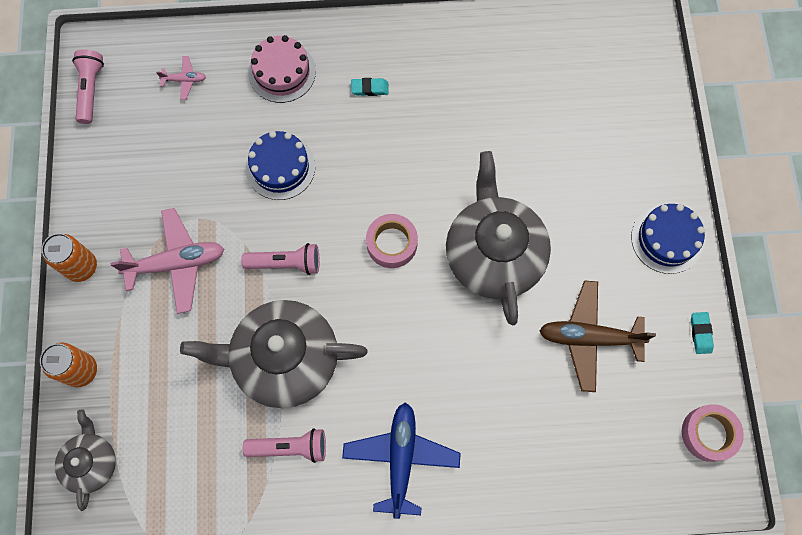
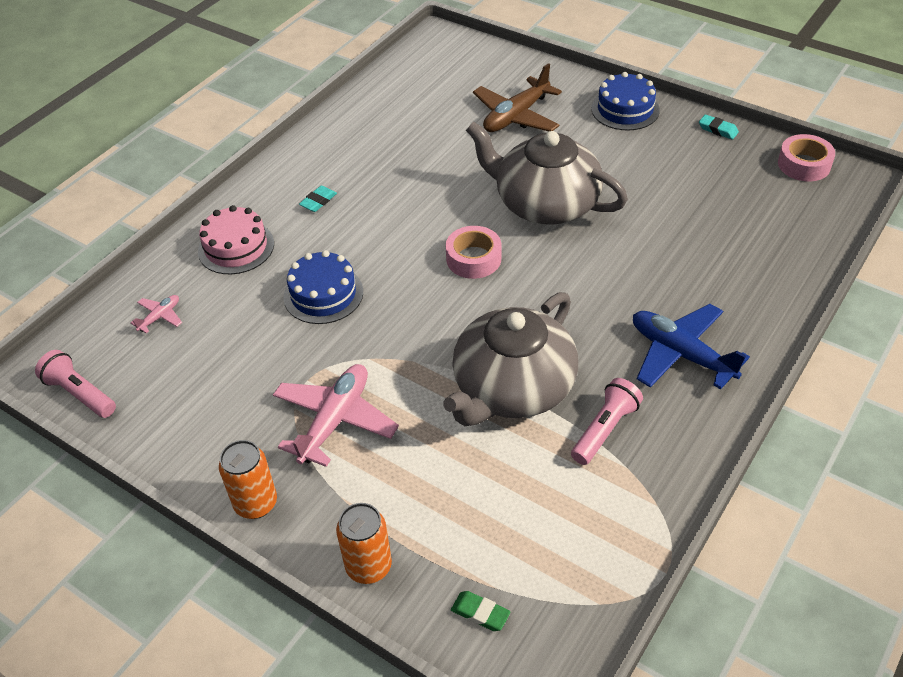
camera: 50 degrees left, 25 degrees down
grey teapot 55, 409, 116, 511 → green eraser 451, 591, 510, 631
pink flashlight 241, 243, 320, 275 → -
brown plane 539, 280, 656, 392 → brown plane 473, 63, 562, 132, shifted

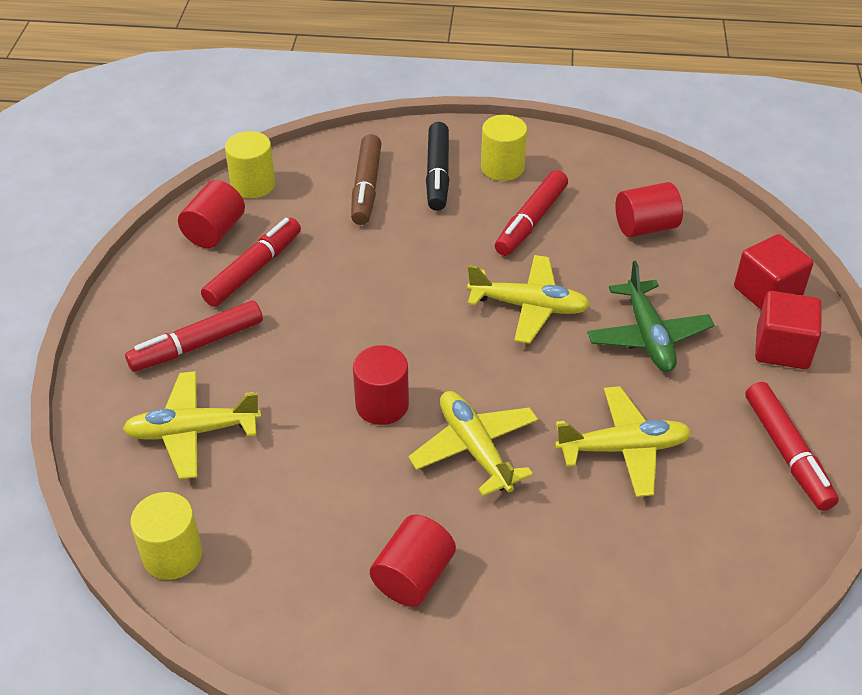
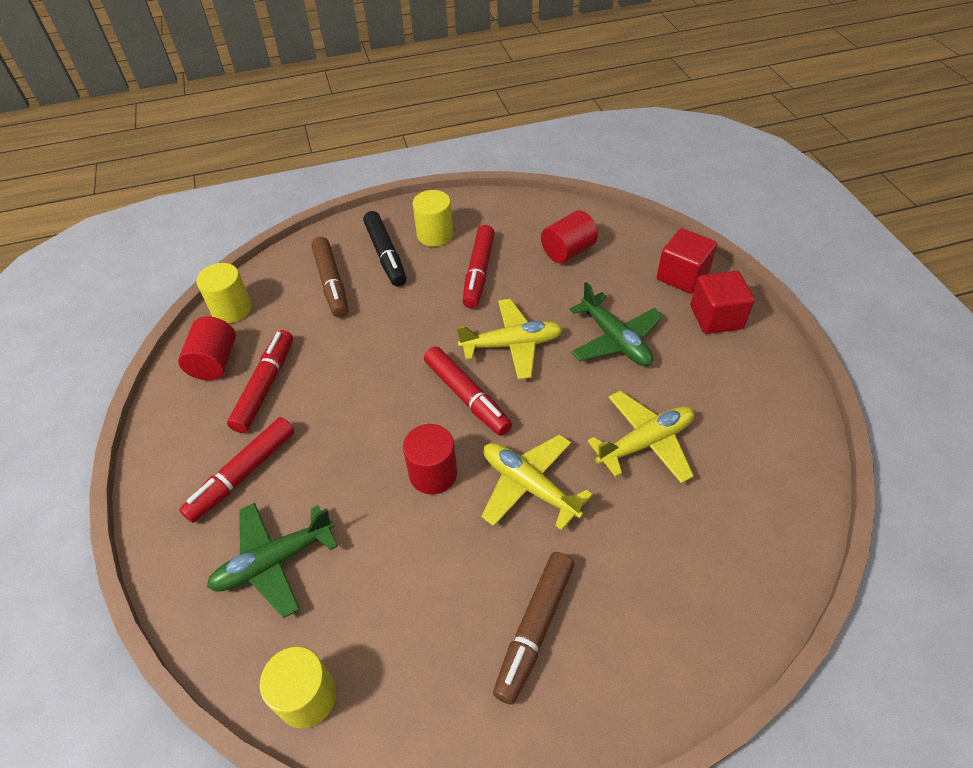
camera: 20 degrees left, 5 degrees up
yellow plane 123, 371, 261, 480 → green plane 207, 503, 338, 618
red cylinder 370, 515, 456, 607 → brown marker 493, 552, 574, 705
red marker 746, 382, 839, 511 → red marker 424, 347, 512, 436, shifted

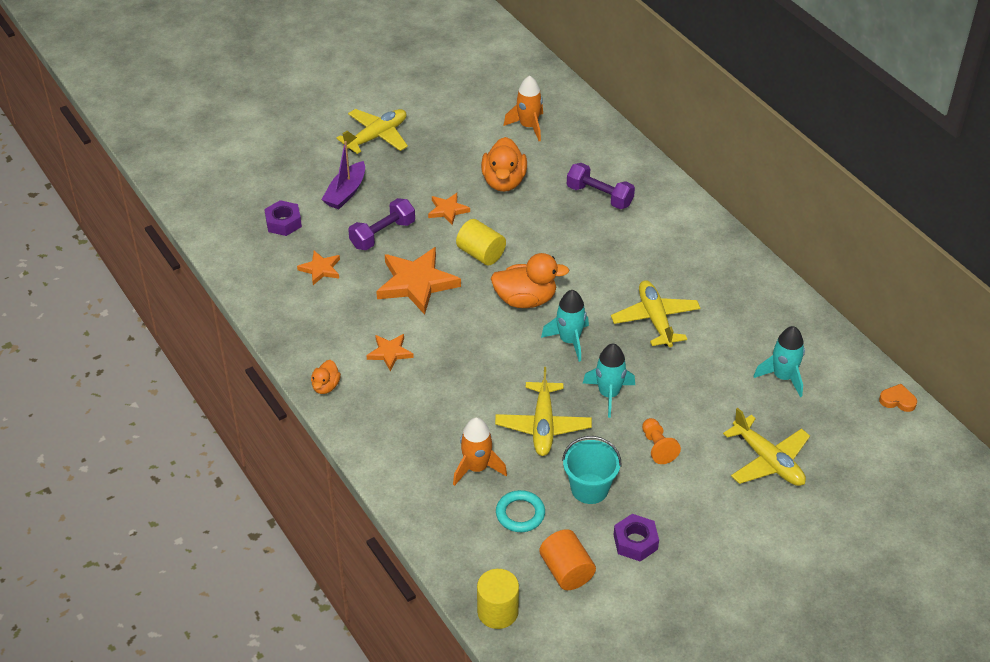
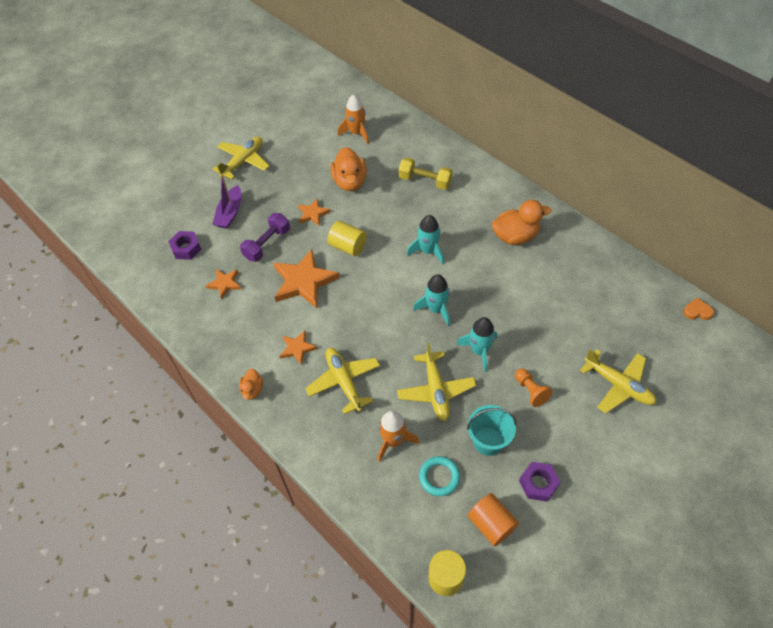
camera: 10 degrees left, 10 degrees up
orange duck 491, 253, 569, 308 → orange duck 492, 200, 551, 245, shifted
purple dumbbell 567, 163, 635, 209 → yellow dumbbell 399, 157, 453, 190
yellow plane 611, 280, 701, 347 → yellow plane 305, 348, 380, 414, shifted
turquoise rocket 754, 326, 805, 397 → turquoise rocket 407, 215, 444, 264, shifted

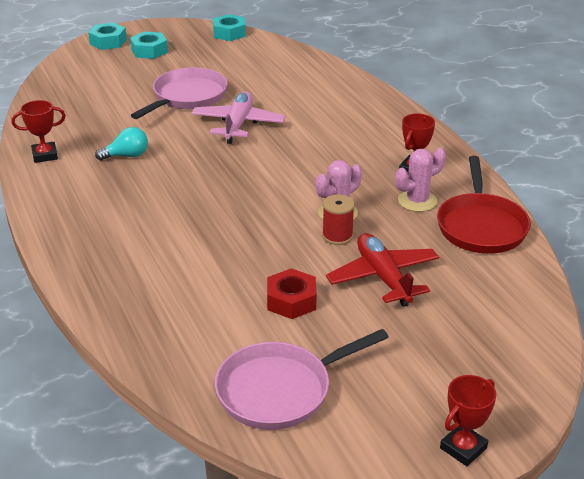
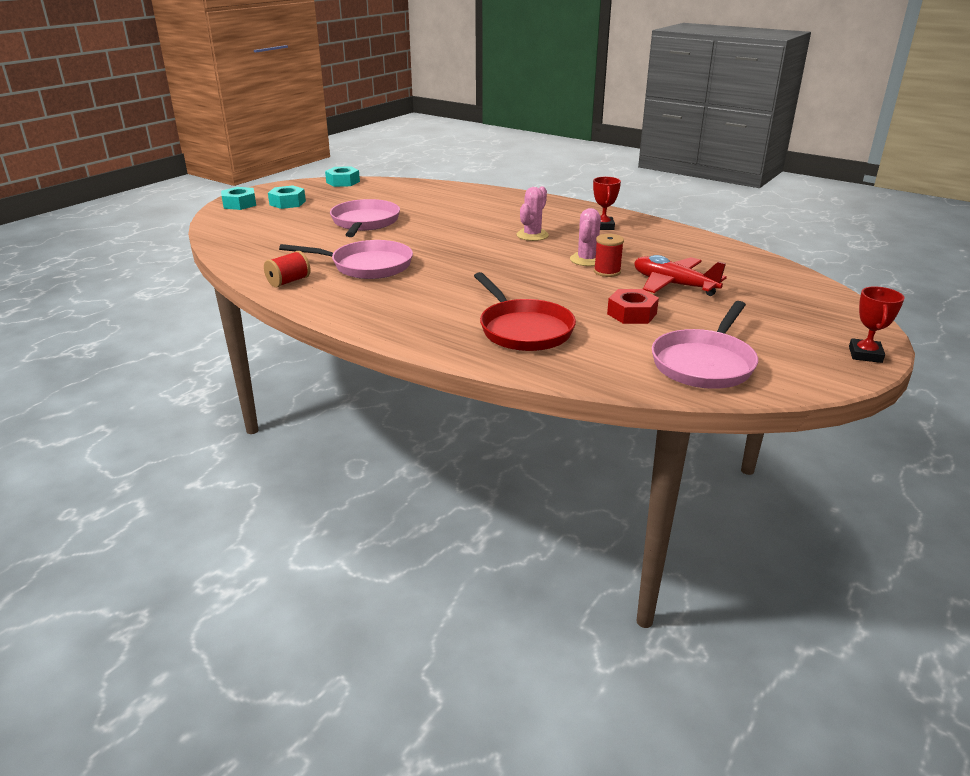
camera: 30 degrees left, 5 degrees down
red trophy 12, 100, 66, 163 → red spool 264, 251, 311, 287
turquoise light bulb 95, 127, 148, 160 → pink pan 279, 240, 413, 279
pink plane 191, 91, 286, 144 → -
pink cactus 396, 148, 446, 212 → pink cactus 516, 186, 549, 241, shifted
red pan 437, 156, 531, 254 → red pan 474, 272, 576, 351, shifted

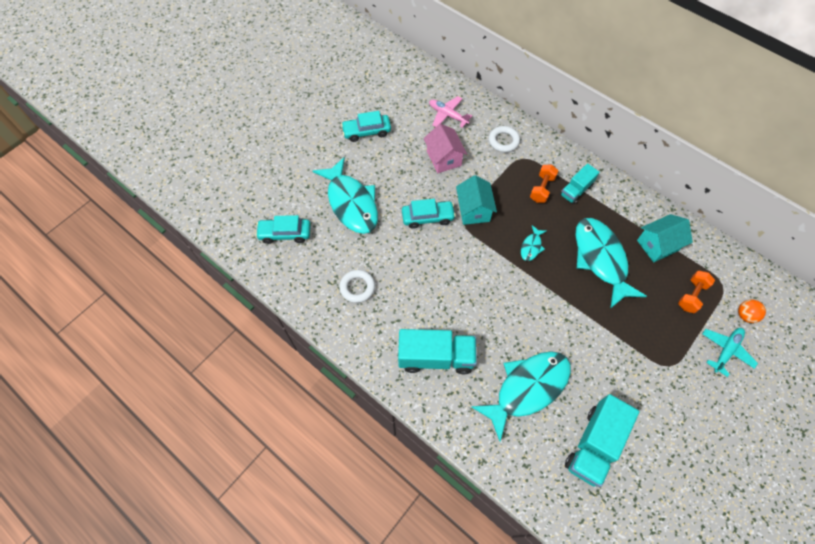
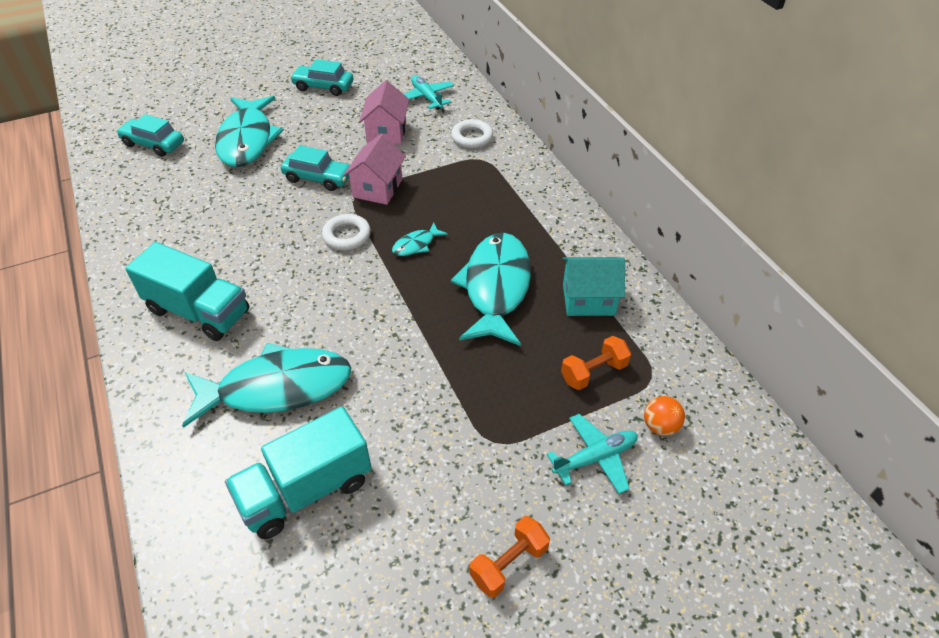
camera: 25 degrees right, 15 degrees down
white ring 339, 270, 375, 303 → white ring 322, 214, 371, 250, shifted
pink plane 429, 96, 472, 128 → turquoise plane 404, 75, 454, 110
turquoise house 456, 175, 497, 225 → pink house 344, 134, 406, 205
orange dumbbell 530, 165, 558, 203 → orange dumbbell 469, 516, 550, 598, shifted
turquoise truck 560, 163, 599, 205 → -

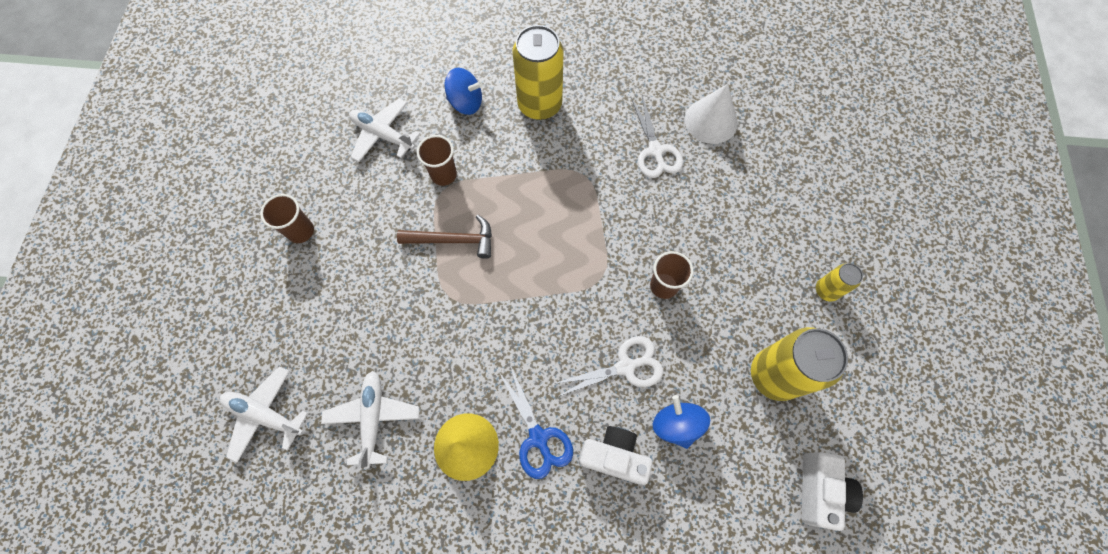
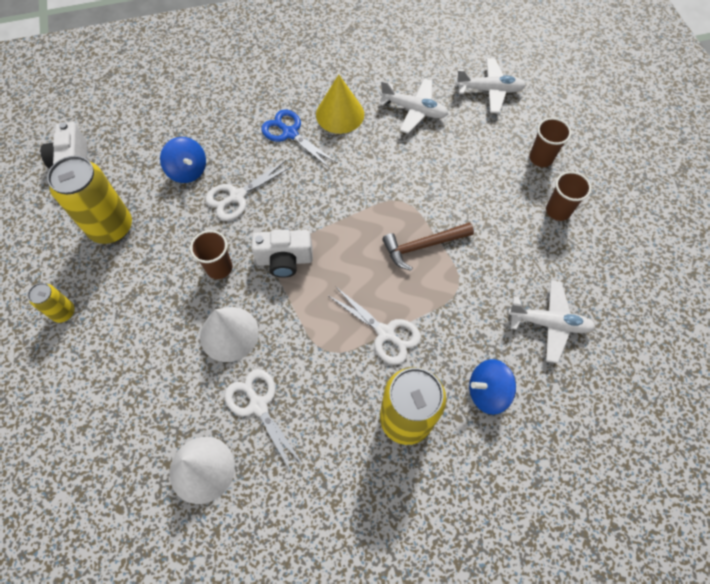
camera: 160 degrees right, 5 degrees down
white plane 321, 371, 419, 469 → white plane 378, 78, 448, 134, 45 degrees counterclockwise
brown cup 417, 135, 457, 186 → brown cup 529, 118, 571, 167, shifted
white camera 578, 426, 653, 485 → white camera 252, 230, 313, 278, shifted
- → white cone 200, 307, 259, 362
- → white scissors 327, 286, 421, 365

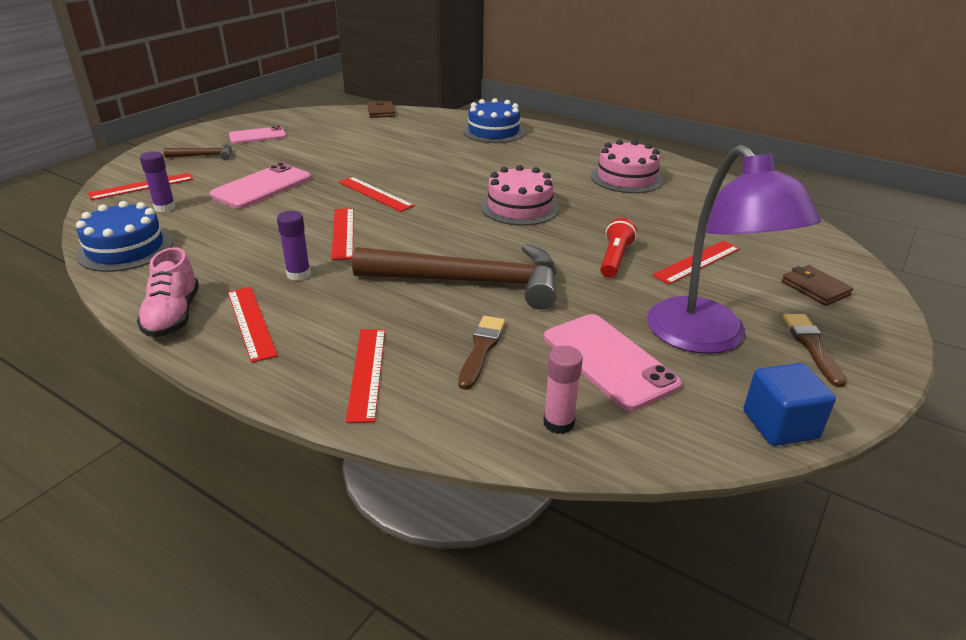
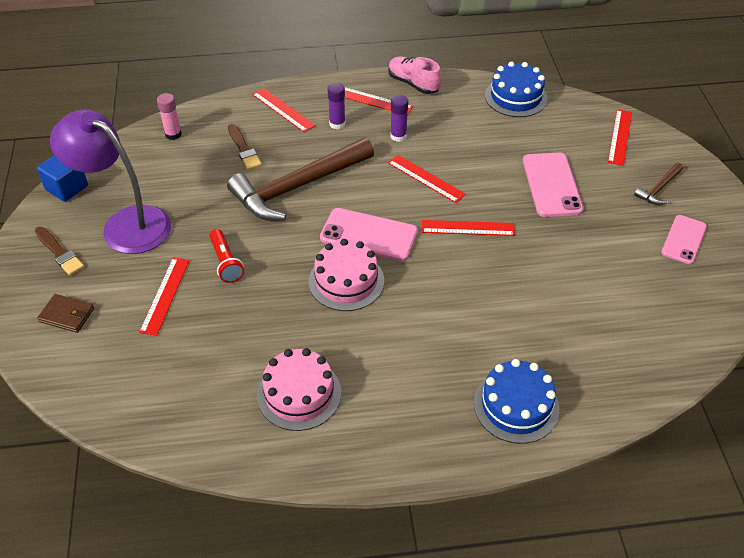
camera: 140 degrees right, 15 degrees up
purple glue stick 140, 151, 176, 213 → purple glue stick 327, 83, 346, 129, shifted
brown wallet 367, 100, 395, 118 → -
pink phone 544, 314, 682, 411 → pink phone 320, 208, 418, 261, shifted

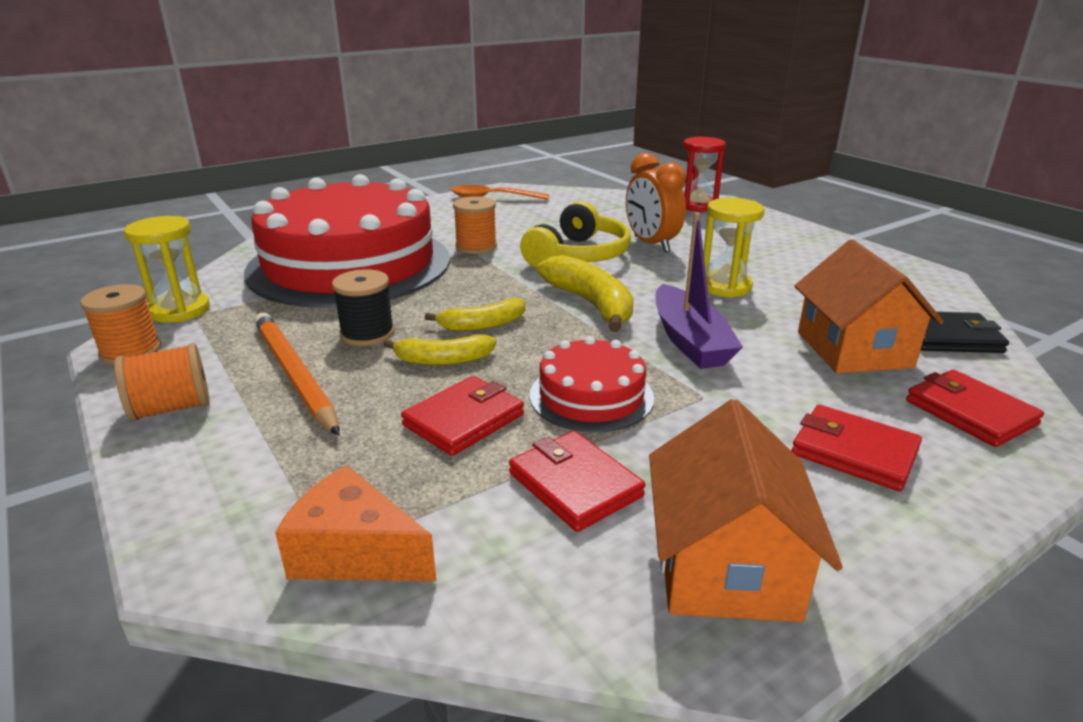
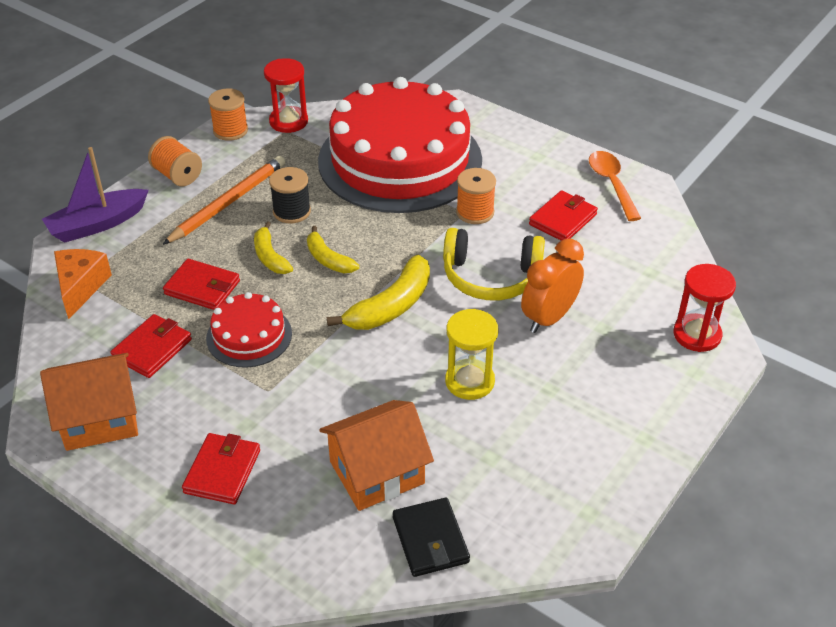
camera: 70 degrees right, 15 degrees up
yellow hourglass 124, 216, 210, 323 → red hourglass 264, 58, 308, 133
purple boat 655, 212, 743, 369 → purple boat 42, 147, 149, 243, shifted
red wallet 906, 370, 1044, 447 → red wallet 529, 190, 598, 241, shifted

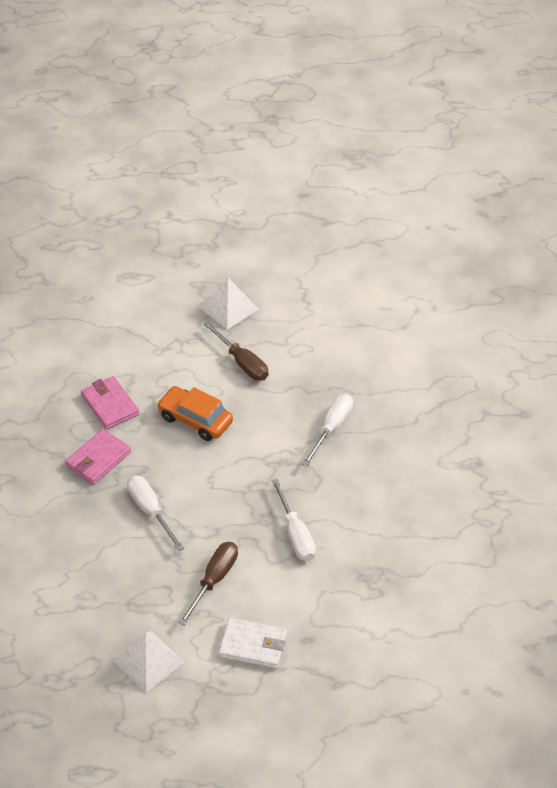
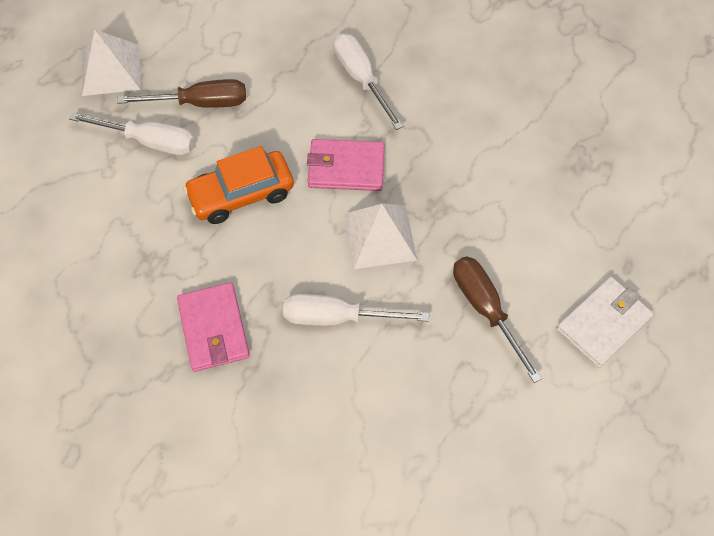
camera: 55 degrees left, 15 degrees up
pink wallet 81, 376, 139, 430 → pink wallet 307, 139, 385, 191, shifted
white pyramid 113, 631, 184, 693 → white pyramid 344, 204, 417, 269, shifted
white screwdriver 271, 479, 316, 561 → white screwdriver 69, 113, 195, 155, shifted

